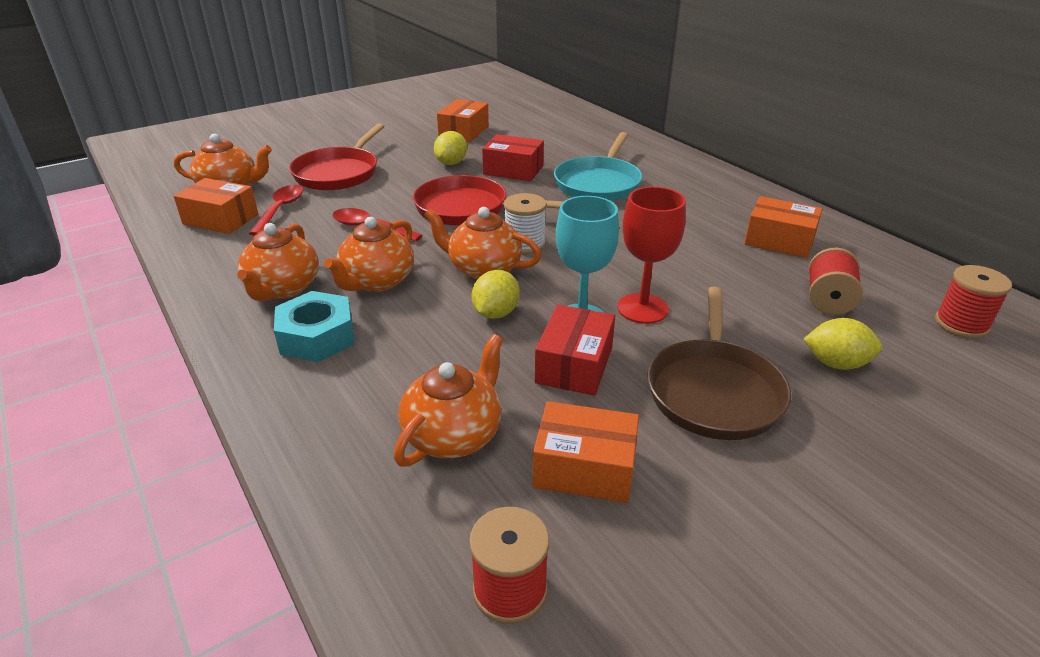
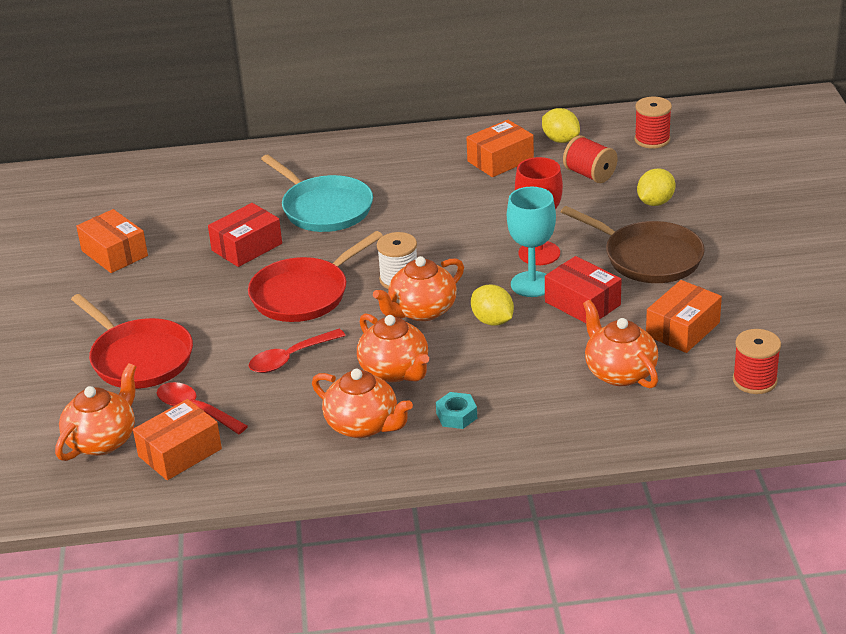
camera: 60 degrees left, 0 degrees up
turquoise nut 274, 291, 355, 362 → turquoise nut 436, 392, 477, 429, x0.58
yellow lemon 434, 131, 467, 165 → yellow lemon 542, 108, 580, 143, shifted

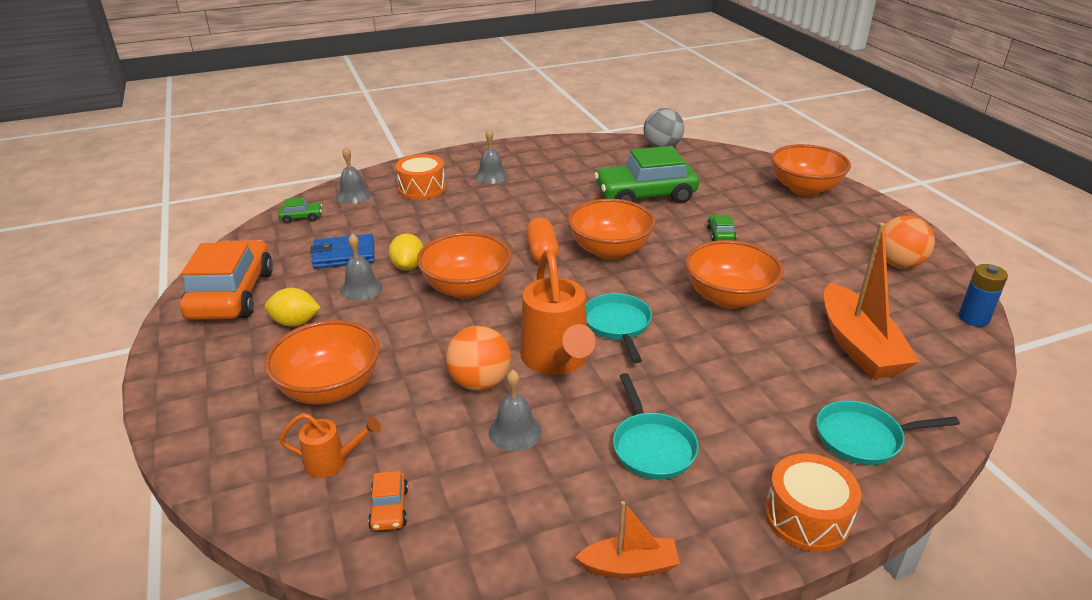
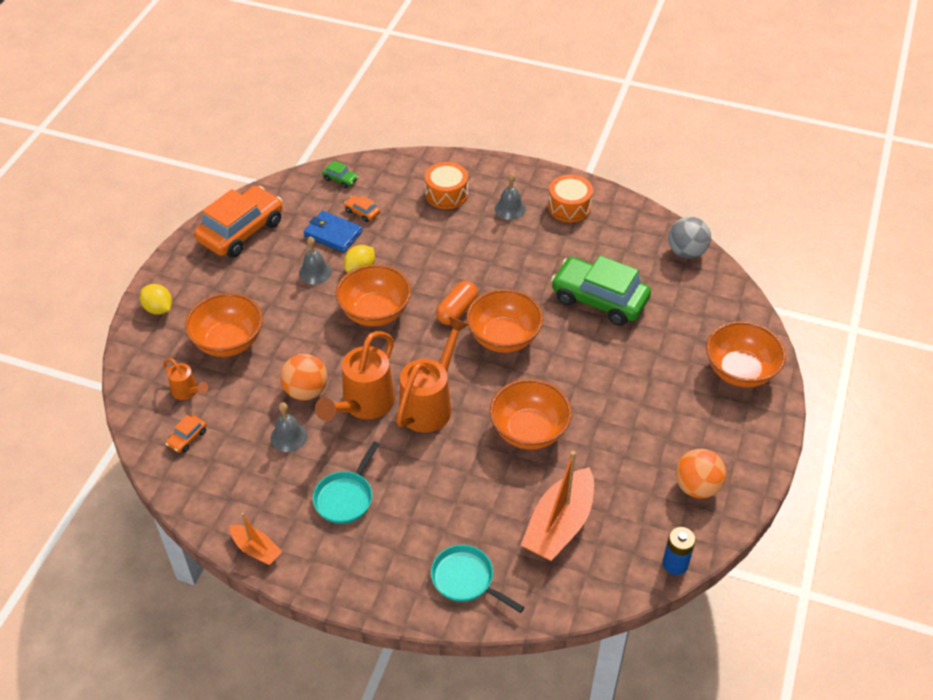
camera: 40 degrees right, 15 degrees up
yellow lemon 265, 288, 321, 327 → yellow lemon 140, 284, 172, 315, shifted
grey bell 336, 147, 371, 204 → -
turquoise pan 586, 293, 652, 363 → orange watering can 396, 317, 469, 433
green car 707, 215, 736, 241 → -
orange drum 765, 453, 861, 552 → orange drum 548, 175, 593, 222, shifted
- → orange car 344, 195, 380, 222

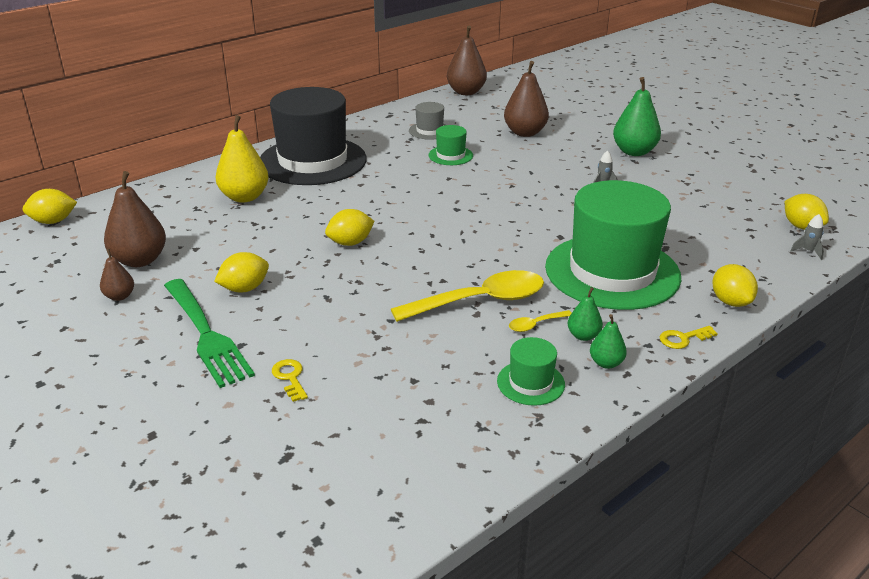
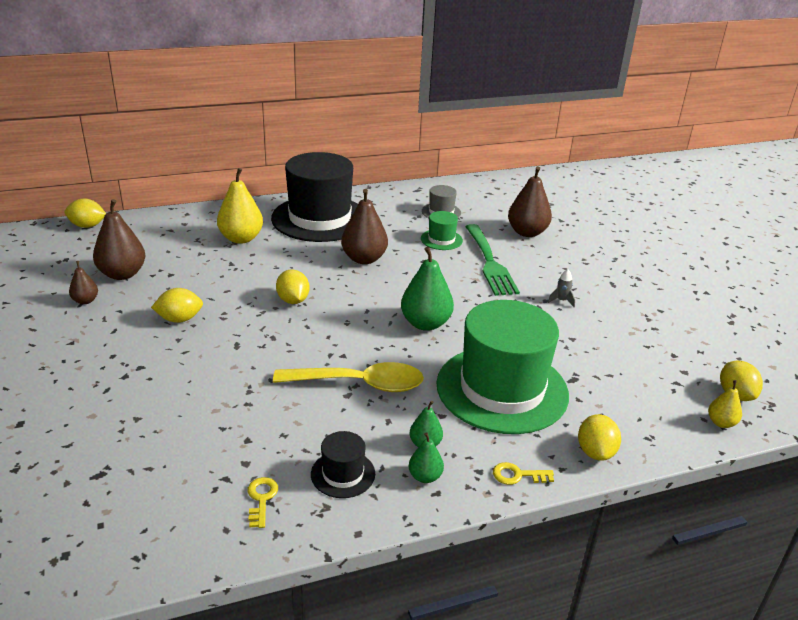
camera: 20 degrees right, 0 degrees up
green fork 164, 279, 255, 388 → green fork 465, 224, 520, 296, shifted
yellow key 272, 359, 308, 402 → yellow key 247, 477, 278, 528, shifted
yellow lemon 325, 209, 374, 246 → yellow lemon 276, 269, 309, 304, 75 degrees clockwise
brown pear 447, 26, 487, 95 → brown pear 341, 189, 388, 264, shifted
green hat 497, 337, 565, 406 → black hat 311, 431, 375, 498
yellow spoon 509, 310, 572, 332 → -
green pear 613, 77, 661, 156 → green pear 401, 247, 454, 331, shifted
grey rocket 790, 214, 824, 260 → yellow pear 708, 380, 742, 428

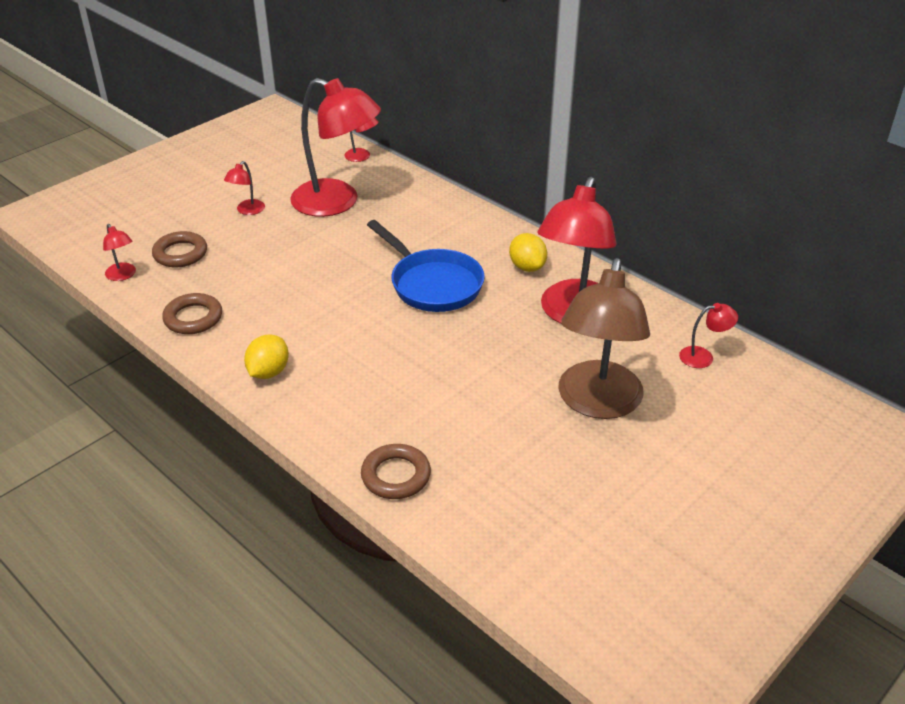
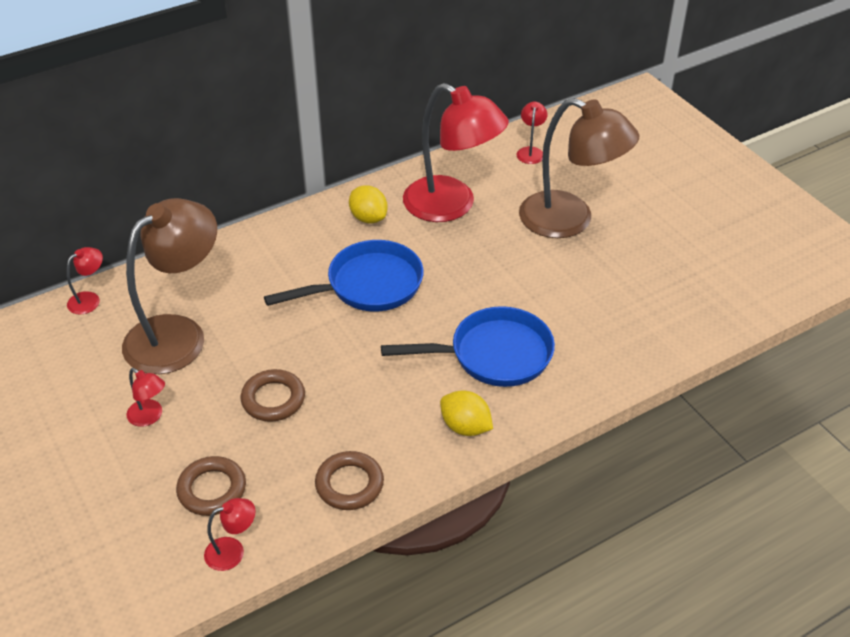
camera: 75 degrees left, 5 degrees up
red lamp 290, 78, 381, 217 → brown lamp 122, 198, 217, 374
brown ring 361, 444, 431, 499 → brown ring 241, 369, 305, 422, shifted
yellow lemon 509, 233, 547, 272 → yellow lemon 349, 185, 388, 223, 60 degrees clockwise
- → blue pan 381, 306, 555, 387

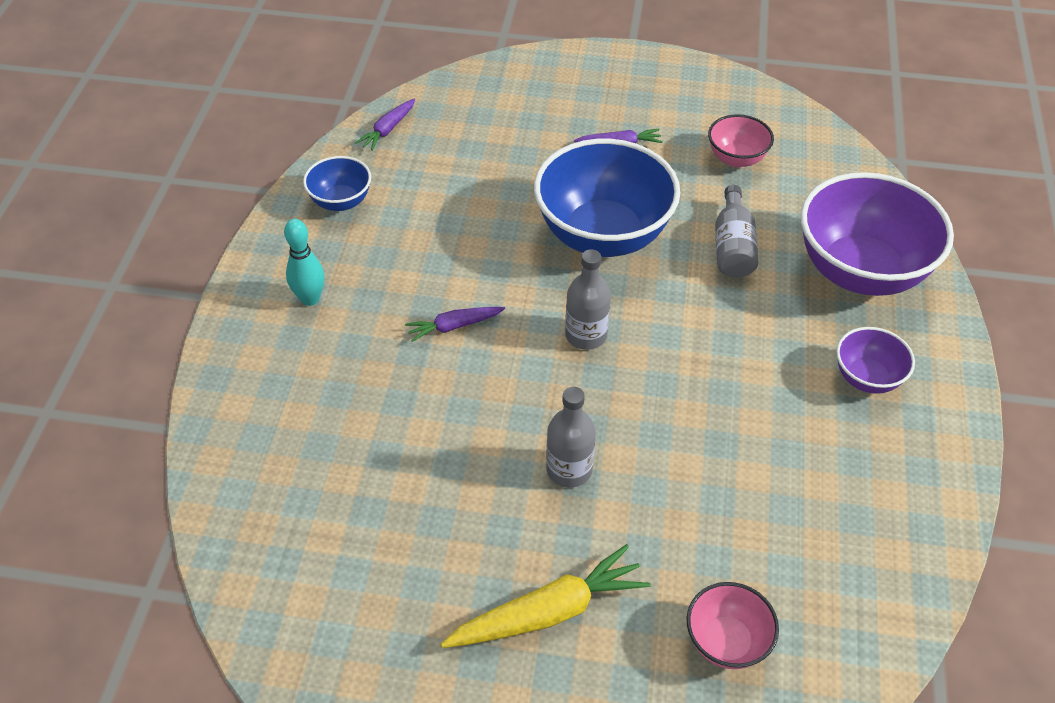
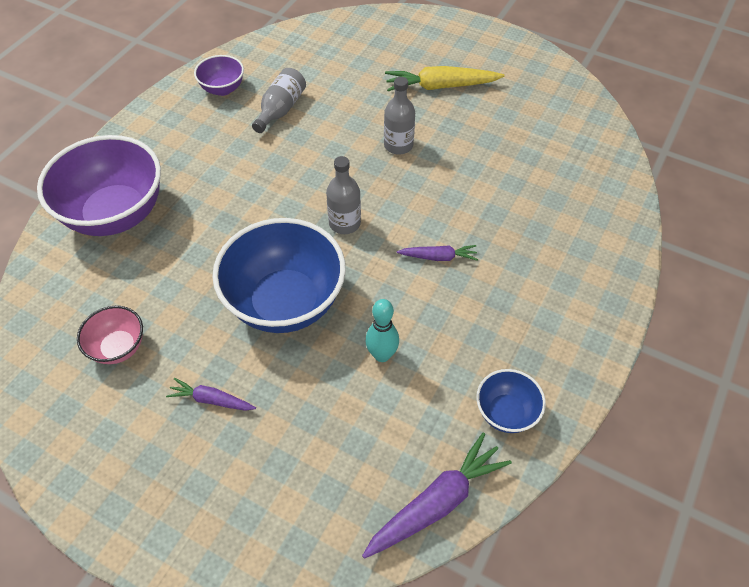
camera: 160 degrees left, 5 degrees up
turquoise bowling pin 284, 219, 325, 306 → turquoise bowling pin 366, 299, 399, 362, shifted
purple carrot 355, 98, 415, 151 → purple carrot 362, 433, 512, 559, x1.77
pink bowl 687, 582, 779, 669 → -
grey bottle 715, 185, 759, 278 → grey bottle 252, 68, 306, 133, shifted
purple bowl 836, 327, 915, 394 → purple bowl 194, 55, 244, 96, shifted

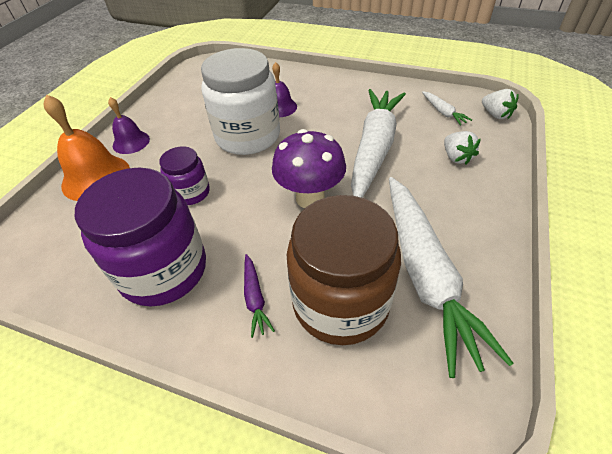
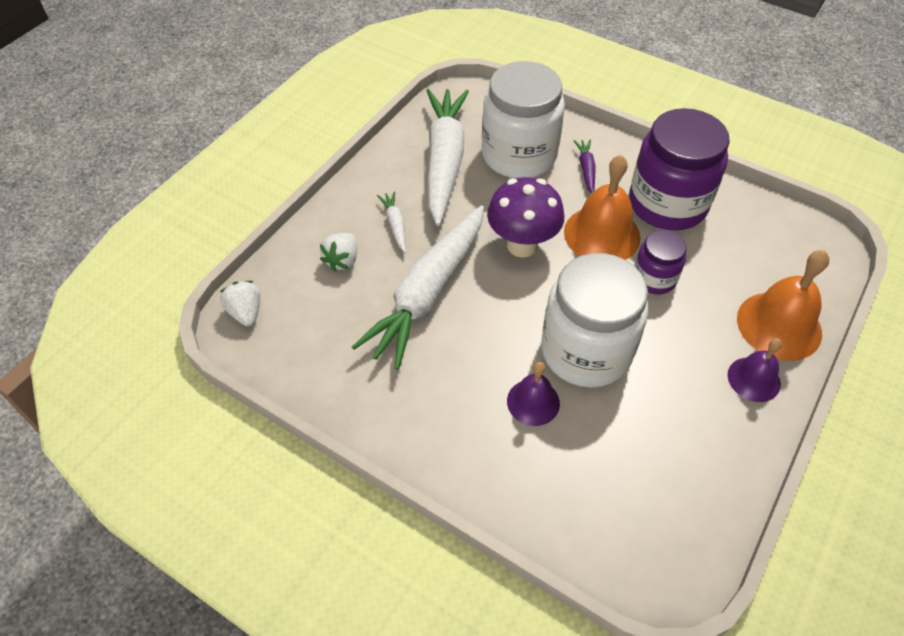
camera: 170 degrees left, 5 degrees up
brown jar 287, 195, 401, 345 → white jar 482, 61, 565, 178
white carrot 422, 91, 472, 126 → white carrot 377, 191, 406, 253, shifted
white strawberry 444, 131, 481, 165 → white strawberry 320, 233, 357, 272, 150 degrees counterclockwise
- → orange bell 564, 155, 641, 260

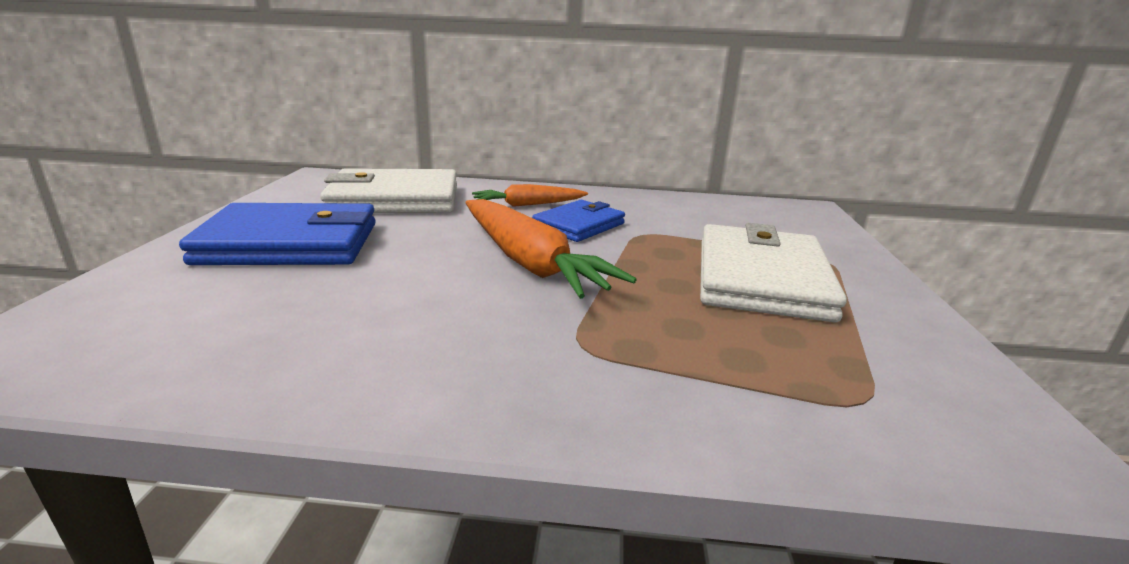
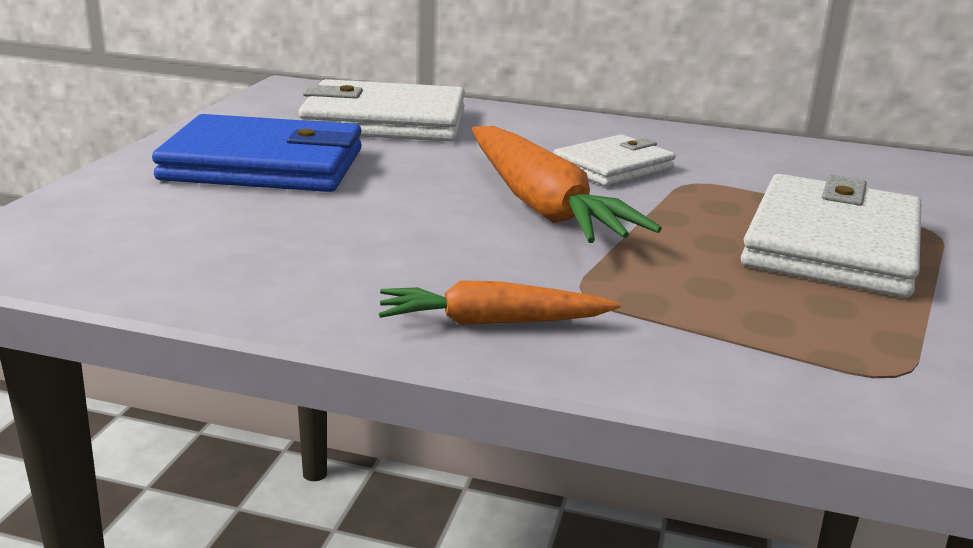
camera: 10 degrees right, 0 degrees up
orange carrot 472, 184, 588, 207 → orange carrot 379, 281, 621, 325, shifted
blue wallet 532, 200, 625, 242 → white wallet 553, 134, 675, 186

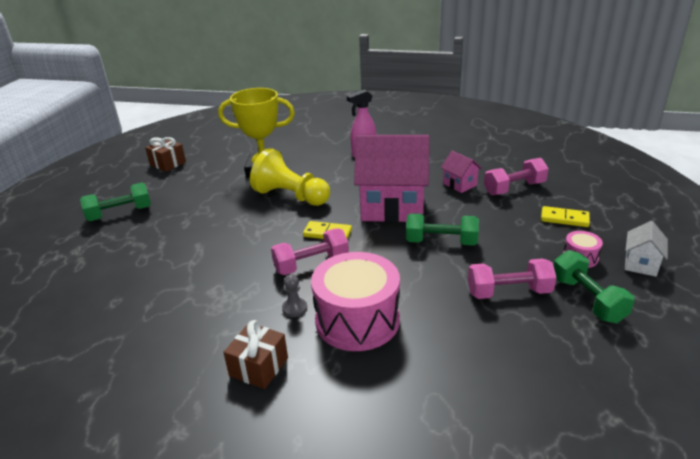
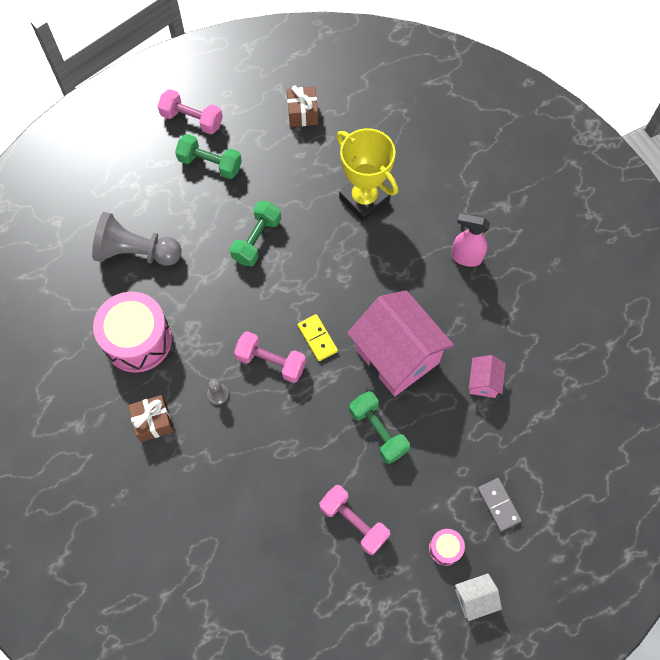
camera: 45 degrees right, 35 degrees up
yellow pawn 250, 148, 330, 206 → -
pink drum 311, 252, 400, 351 → pink drum 93, 292, 172, 373, shifted
pink dumbbell 484, 158, 549, 195 → pink dumbbell 158, 89, 223, 134, shifted
yellow domino 541, 206, 590, 227 → grey domino 478, 478, 522, 532
green dumbbell 553, 250, 635, 323 → green dumbbell 230, 201, 281, 266, shifted
- → grey pawn 92, 212, 182, 266

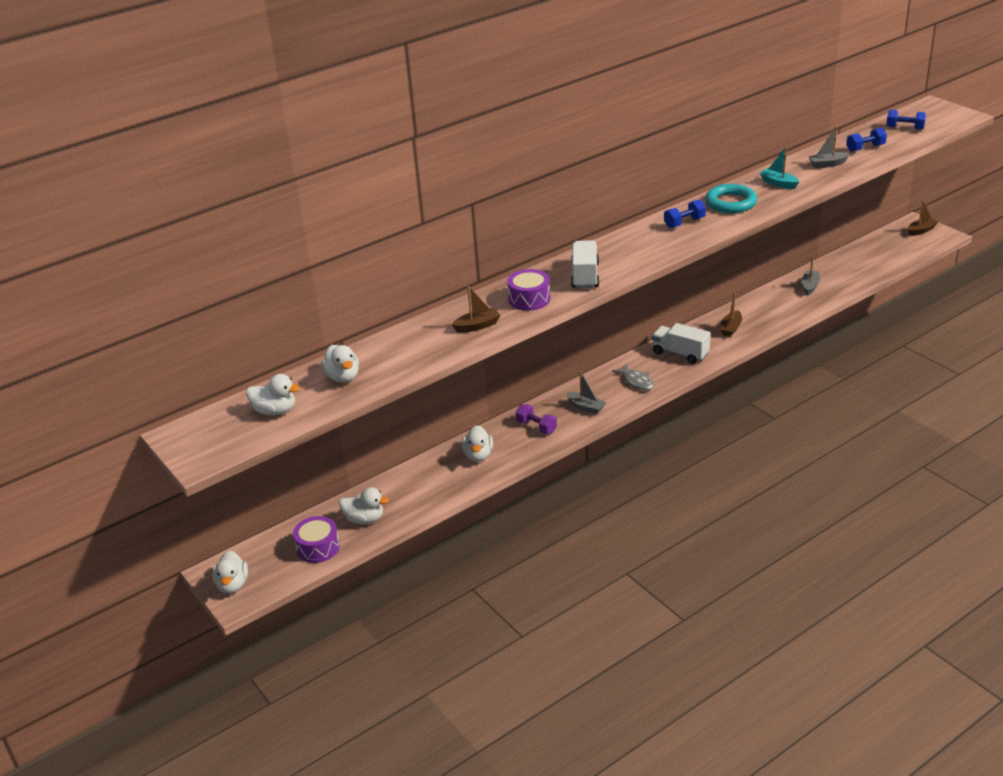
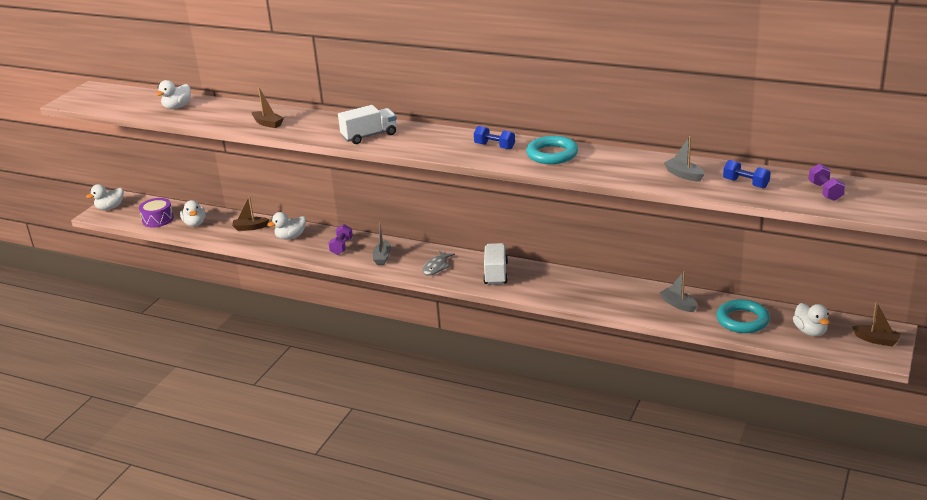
camera: 60 degrees right, 5 degrees down
white duck 246, 374, 300, 415 → white duck 793, 303, 830, 336, shifted
purple drum 507, 269, 550, 311 → -
brown boat 720, 292, 742, 337 → brown boat 232, 196, 269, 231, shifted
turquoise boat 760, 147, 799, 189 → -
grey boat 801, 256, 820, 295 → grey boat 660, 271, 697, 312, 120 degrees counterclockwise
blue dumbbell 886, 110, 926, 130 → purple dumbbell 808, 164, 845, 201
- → turquoise ring 716, 299, 770, 333

